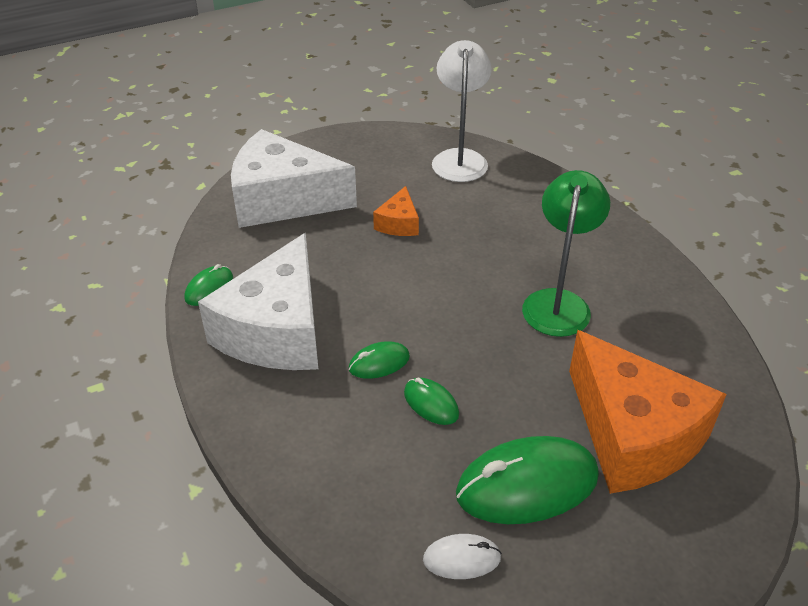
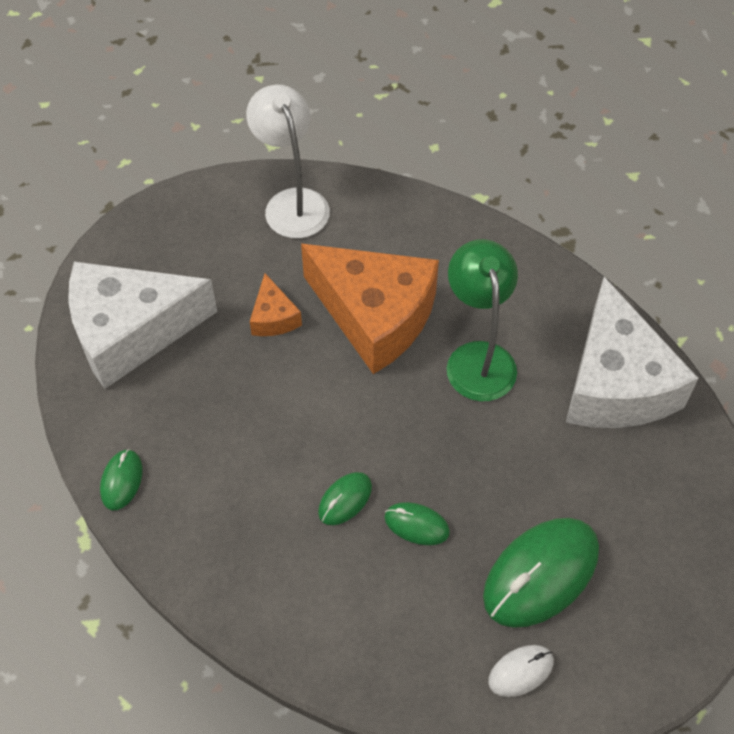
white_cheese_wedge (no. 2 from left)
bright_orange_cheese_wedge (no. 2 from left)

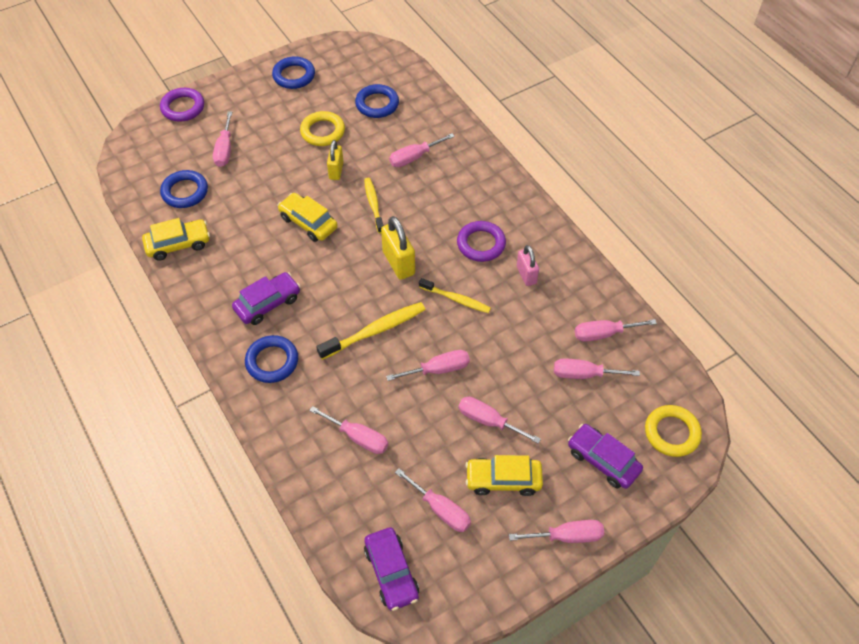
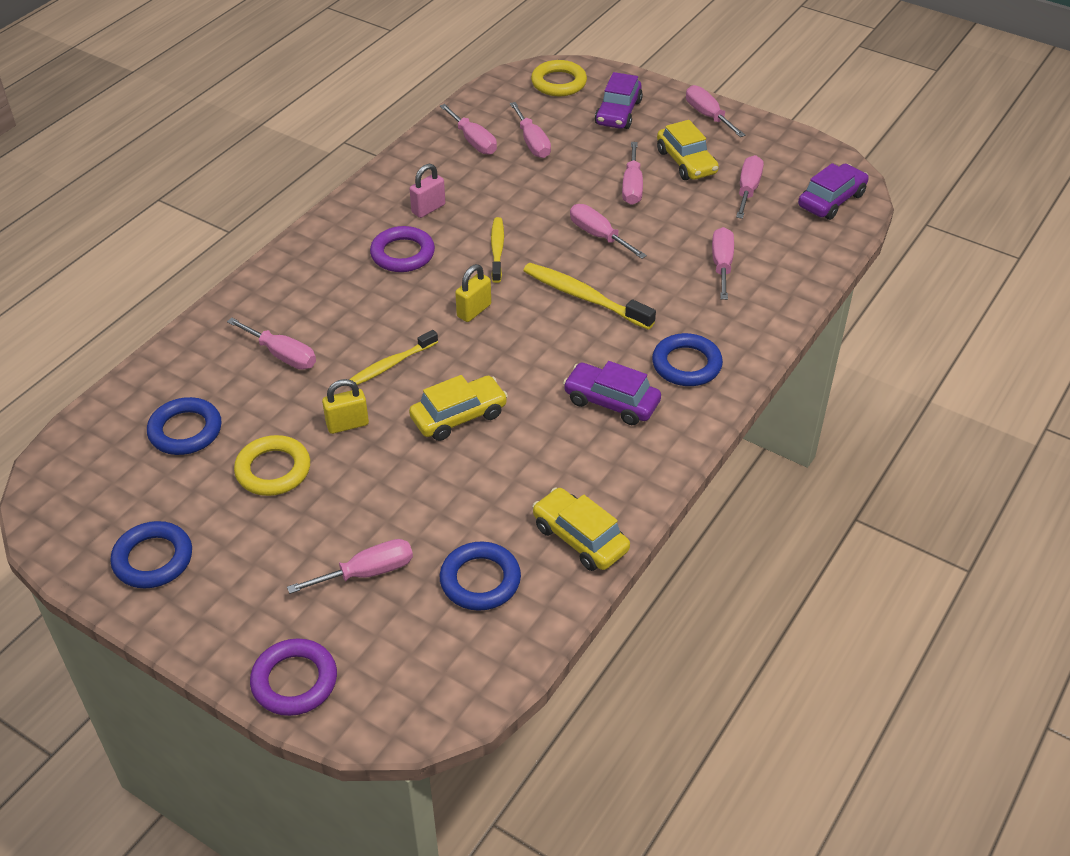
bright_yellow_toy_car (no. 1 from left)
bright_yellow_padlock (no. 2 from left)

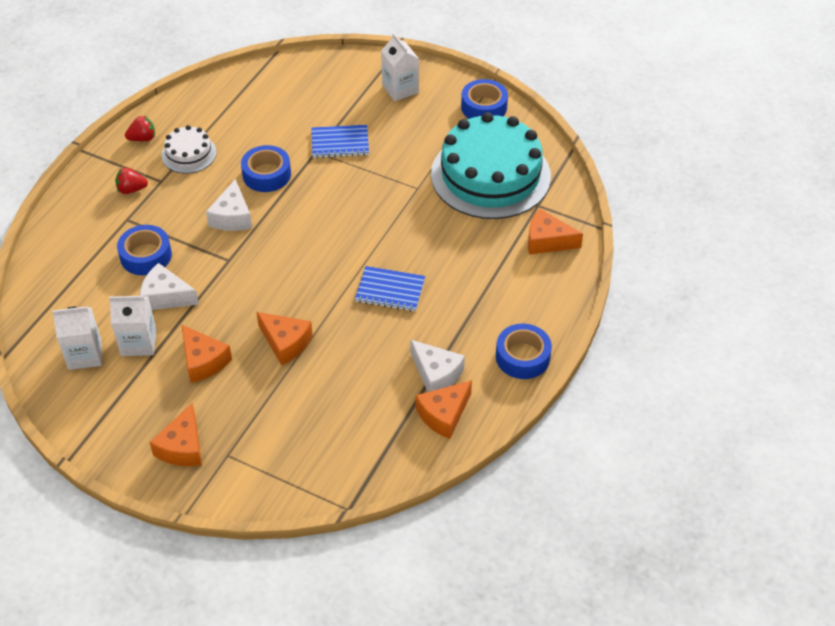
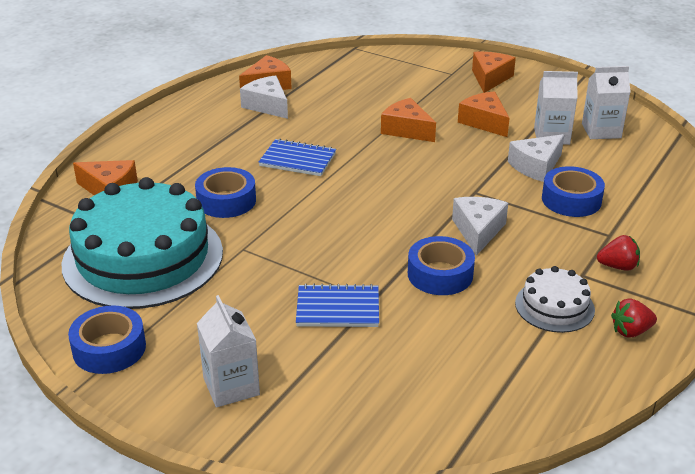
cobalt_tape (no. 2 from left)
white_cheese_wedge (no. 3 from left)

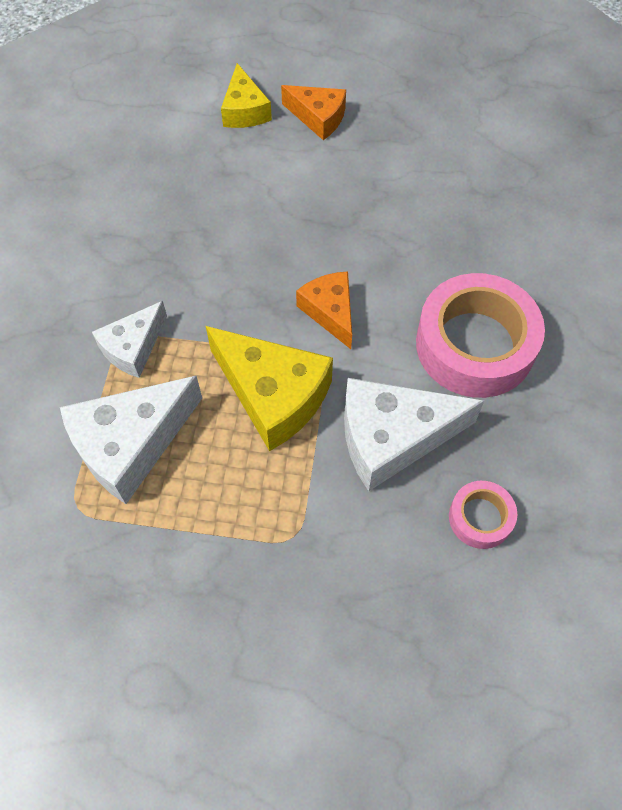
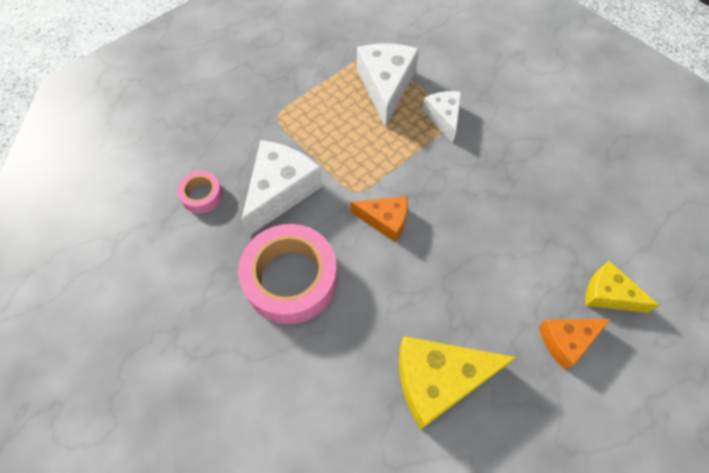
bright_yellow_cheese_wedge (no. 1 from left)

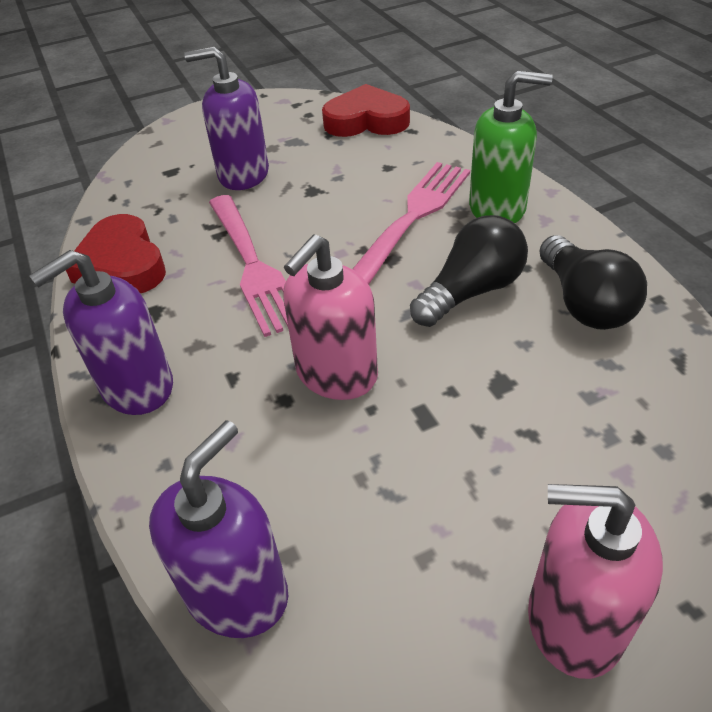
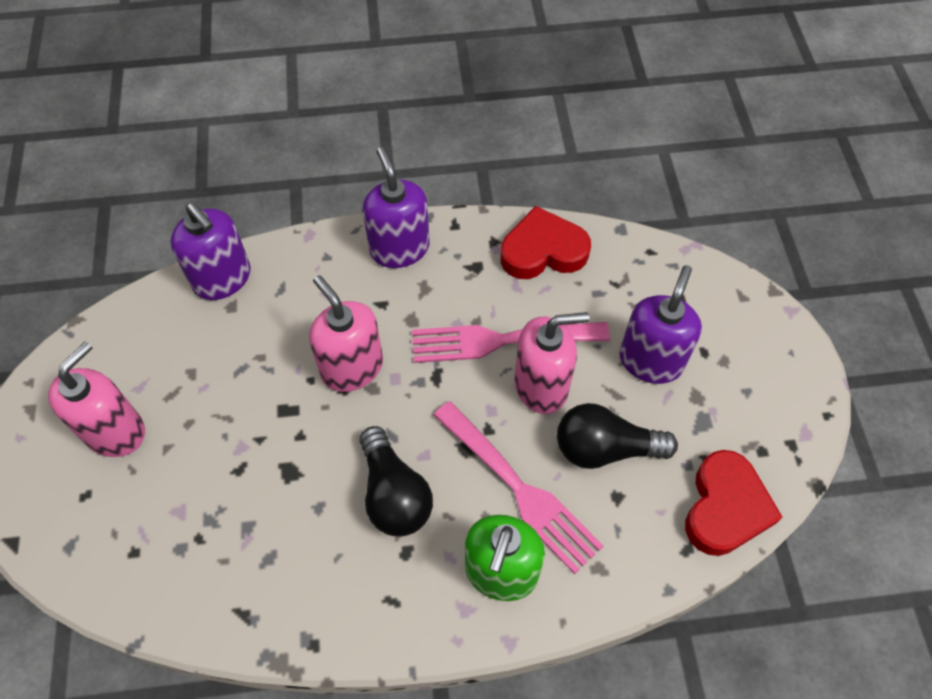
rosy_soap_pump (no. 3 from left)
black_light_bulb (no. 2 from left)

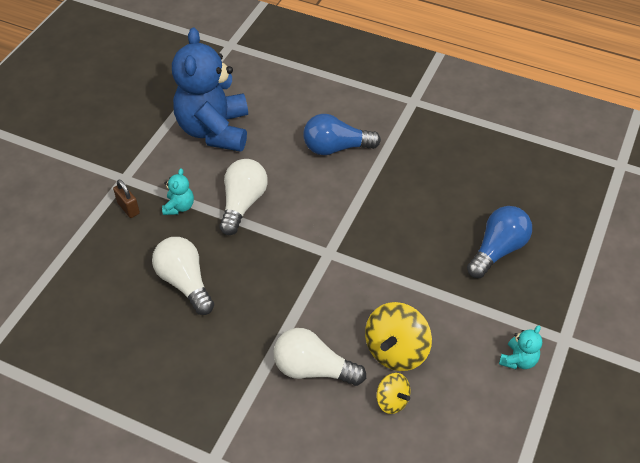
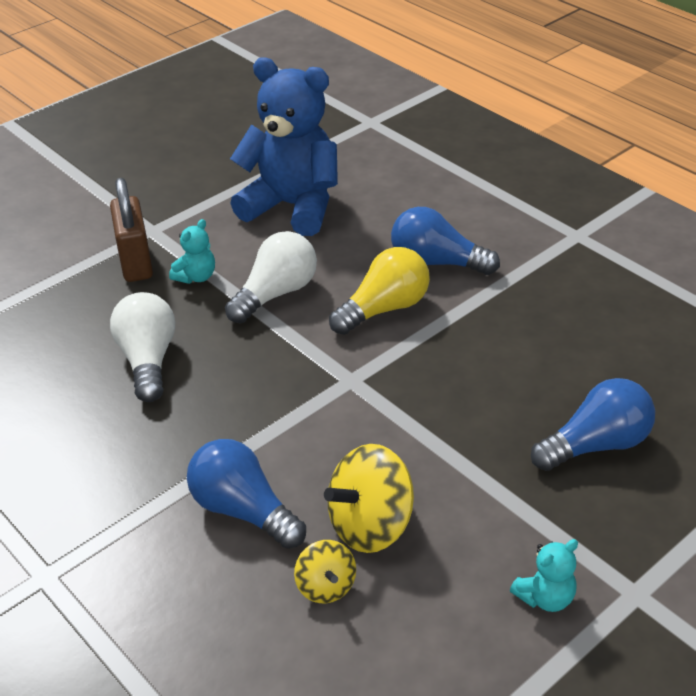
bright_yellow_light_bulb
cobalt_light_bulb (no. 1 from left)
cobalt_stuffed_bear
dark_brown_padlock

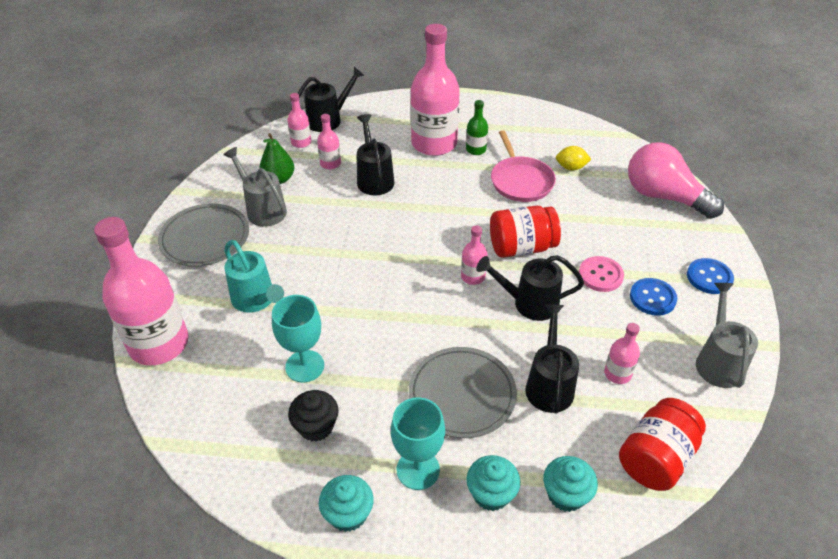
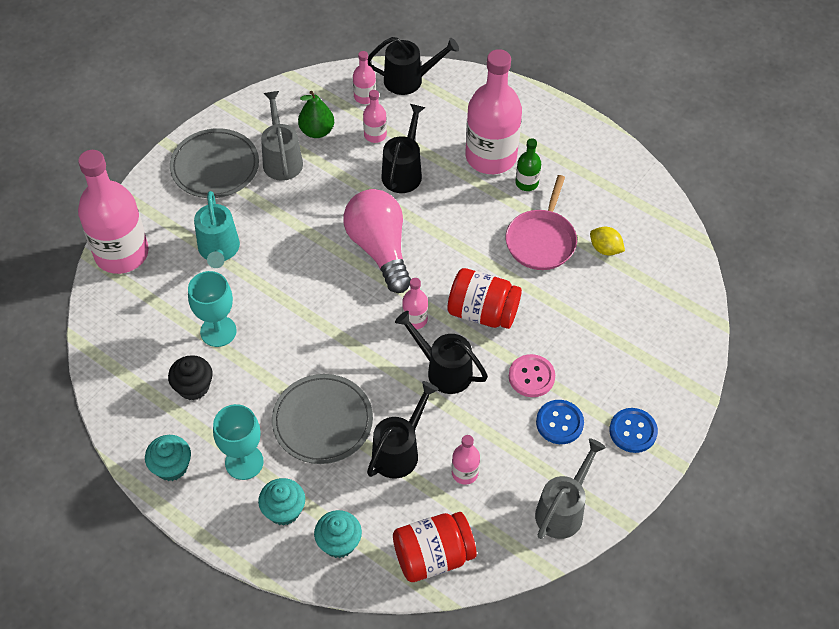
rosy_light_bulb

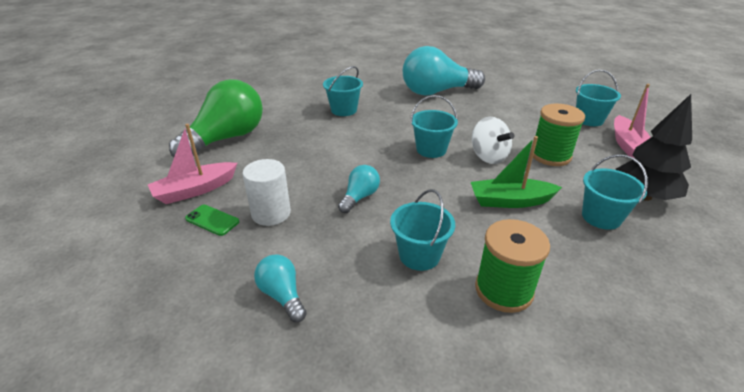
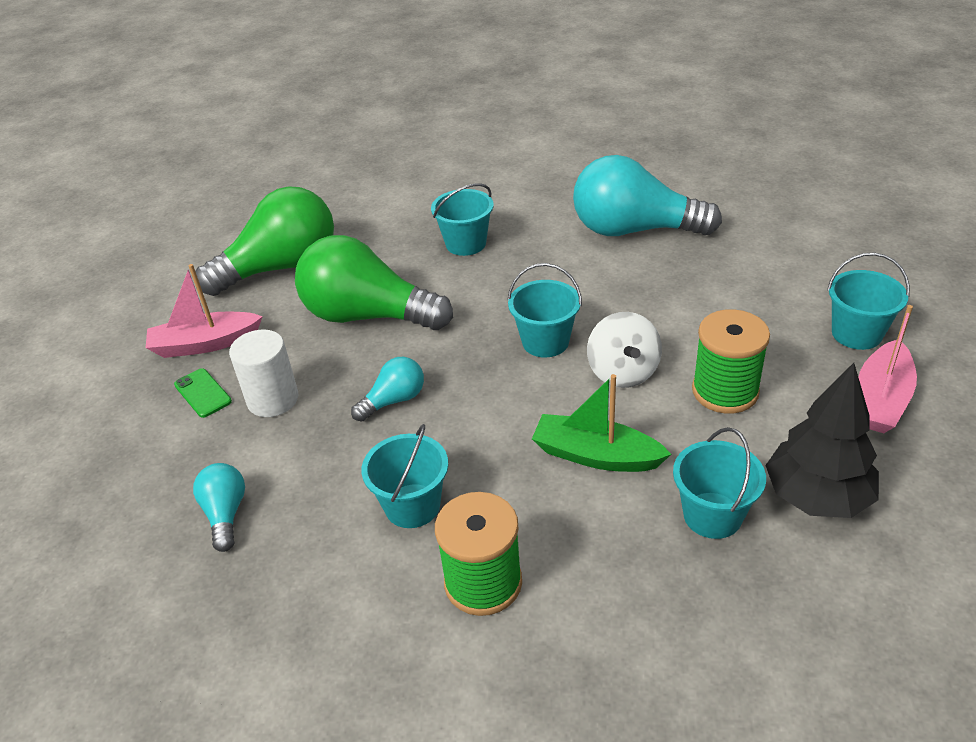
green_light_bulb (no. 2 from left)

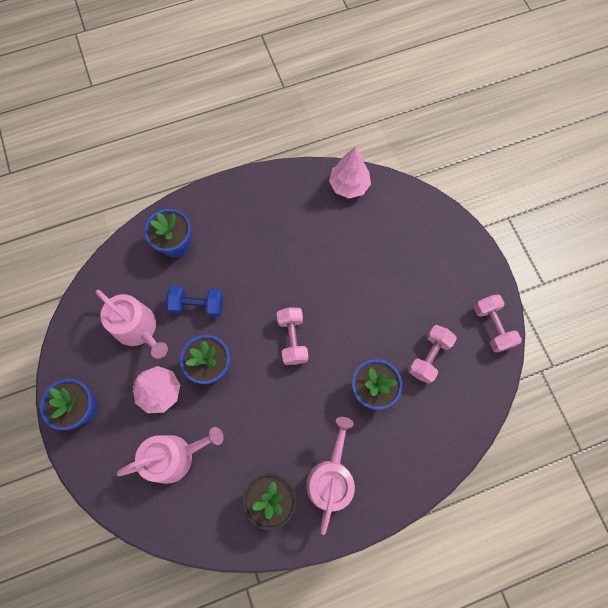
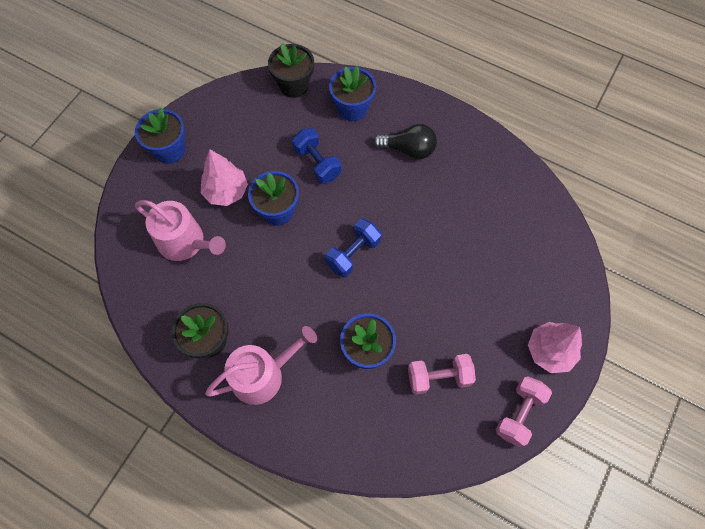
rosy_sprinkling_can (no. 1 from left in the first image)
black_potted_plant (no. 2 from left)
black_light_bulb
rosy_toy_tree (no. 2 from left)
cobalt_hand_weight (no. 2 from left)

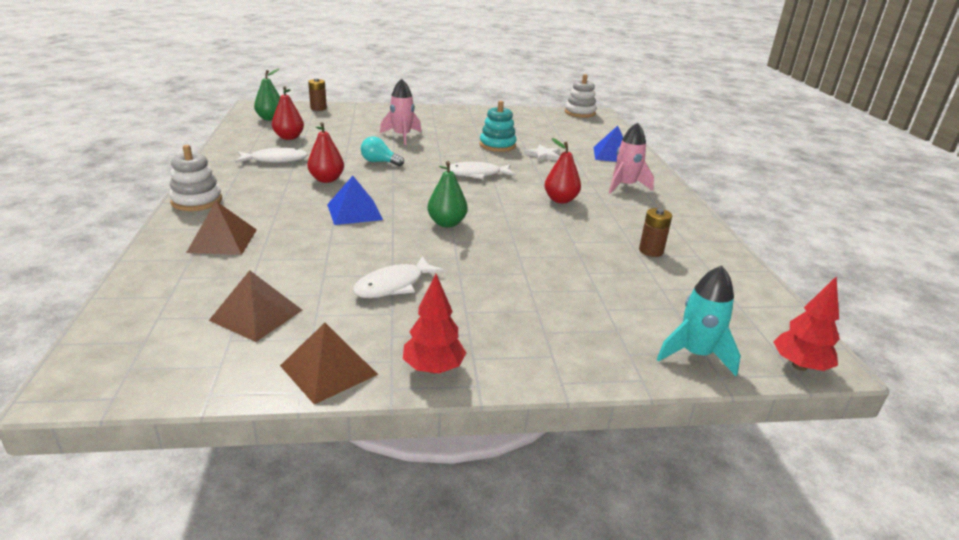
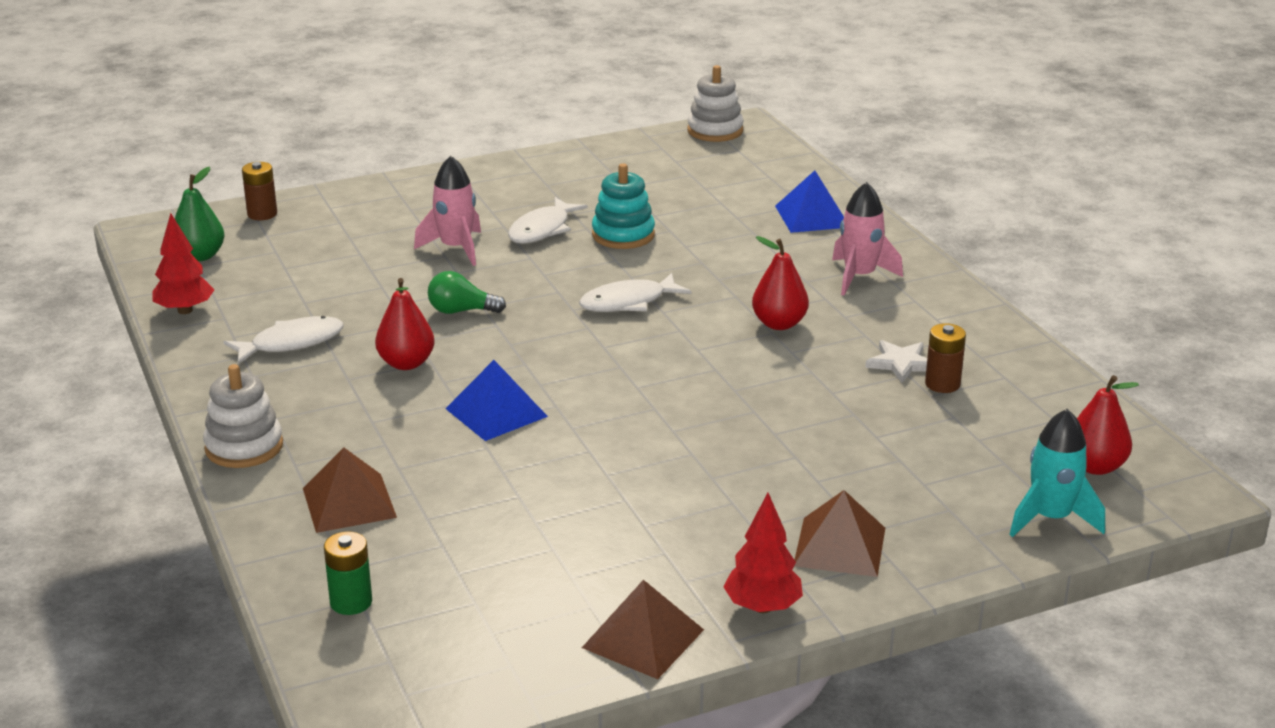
green_pear_fruit (no. 2 from left in the first image)
green_battery
dark_brown_pyramid_shape (no. 3 from left)
scarlet_pear_fruit (no. 3 from left)
white_fish (no. 2 from left)
white_star_shape
scarlet_toy_tree (no. 1 from left)
green_light_bulb

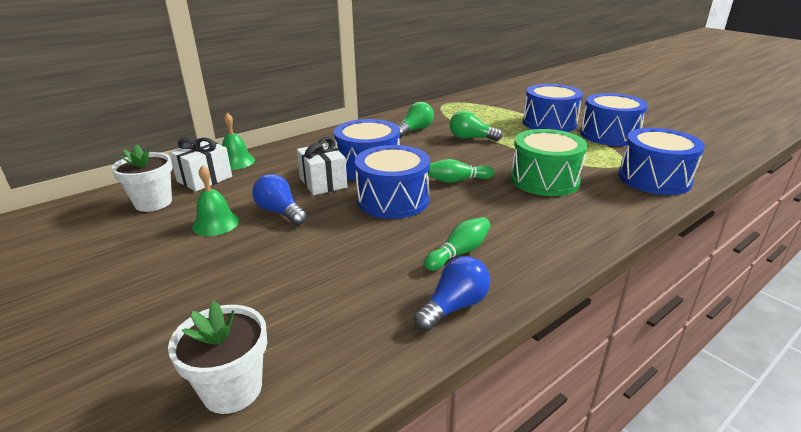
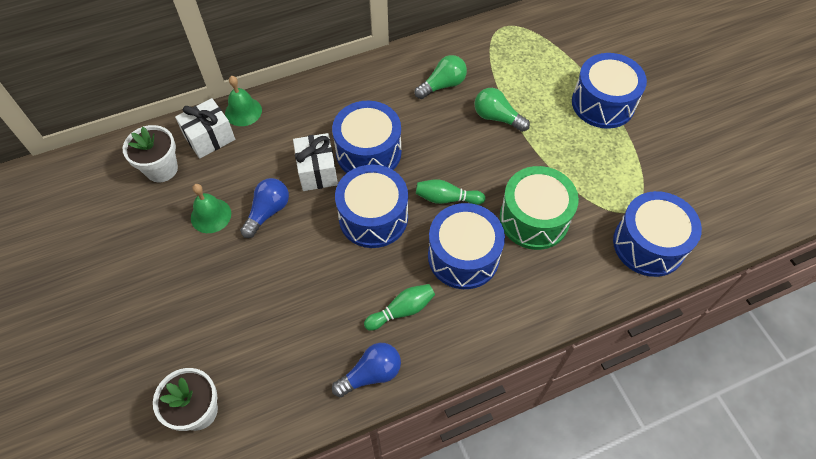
cobalt_snare_drum (no. 3 from left)
cobalt_light_bulb (no. 1 from left)

